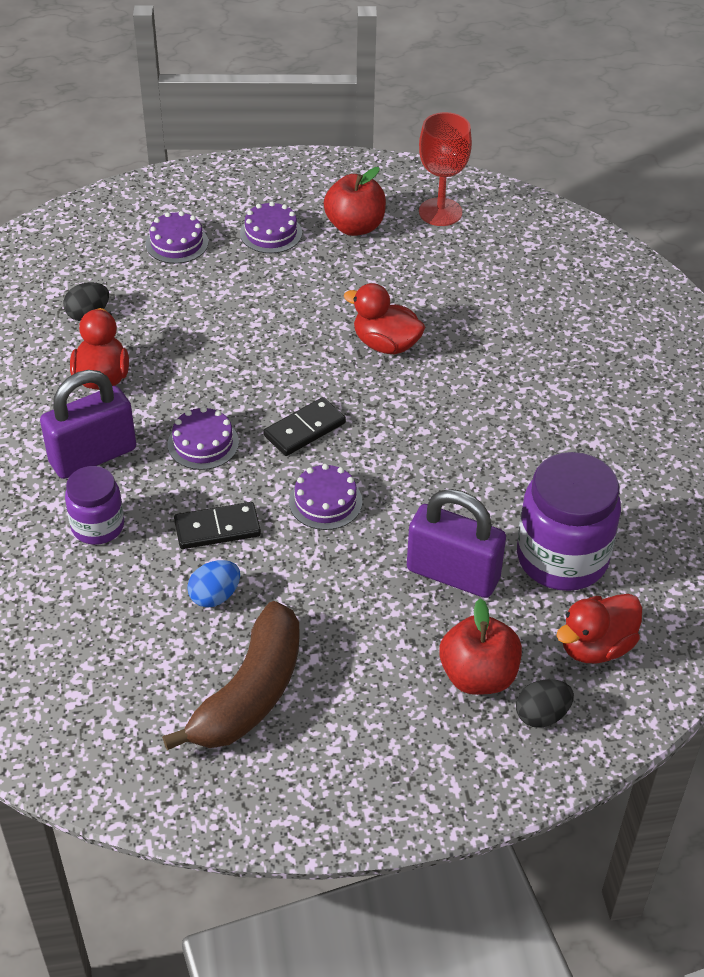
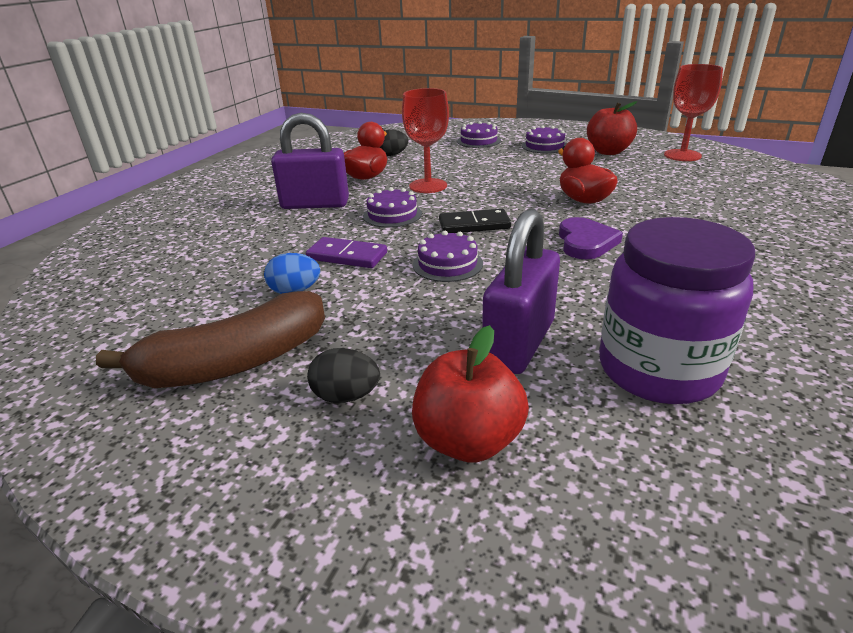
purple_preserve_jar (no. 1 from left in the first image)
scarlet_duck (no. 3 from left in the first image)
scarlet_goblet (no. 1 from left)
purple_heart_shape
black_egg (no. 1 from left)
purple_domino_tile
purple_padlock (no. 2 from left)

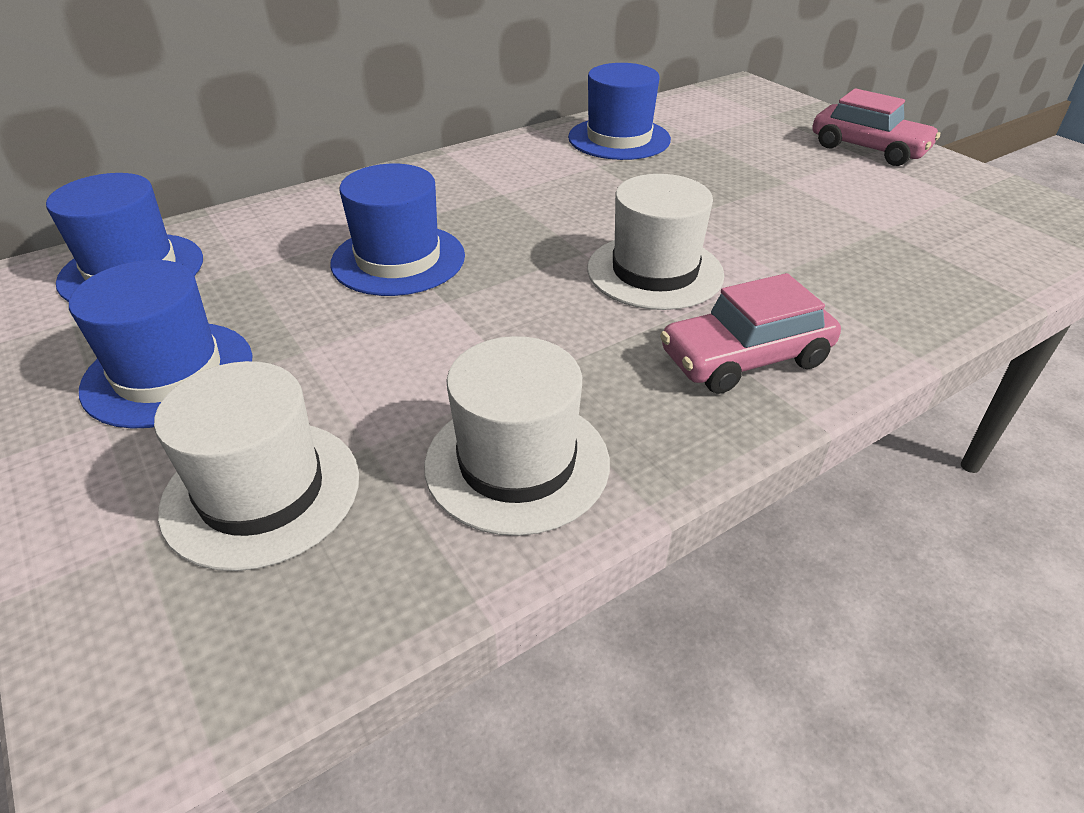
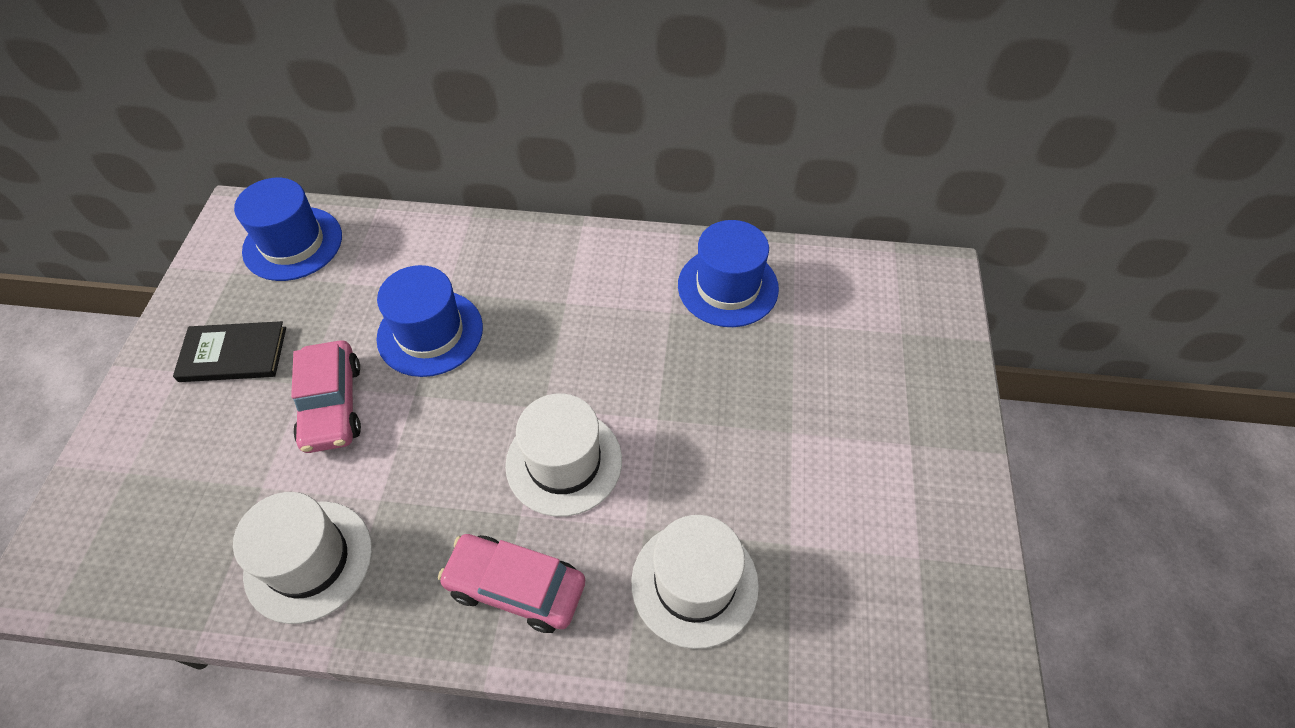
white_hat (no. 3 from left)
rosy_toy_car (no. 1 from left)
black_hardcover

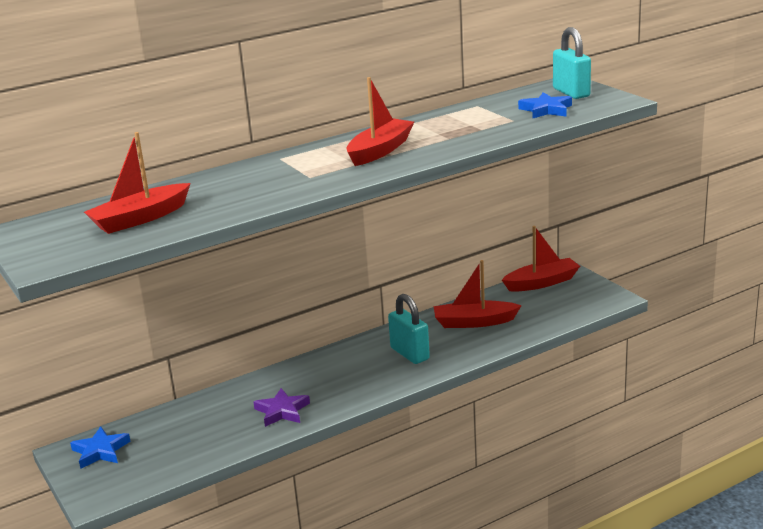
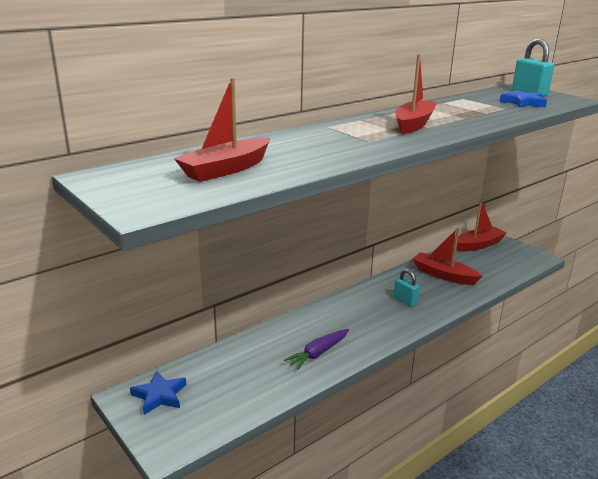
purple_toy_carrot
scarlet_toy_boat (no. 3 from left)
teal_padlock (no. 1 from left)

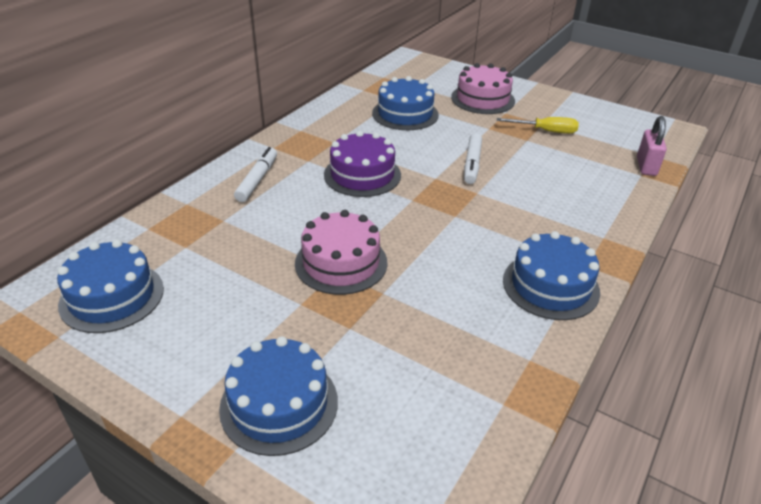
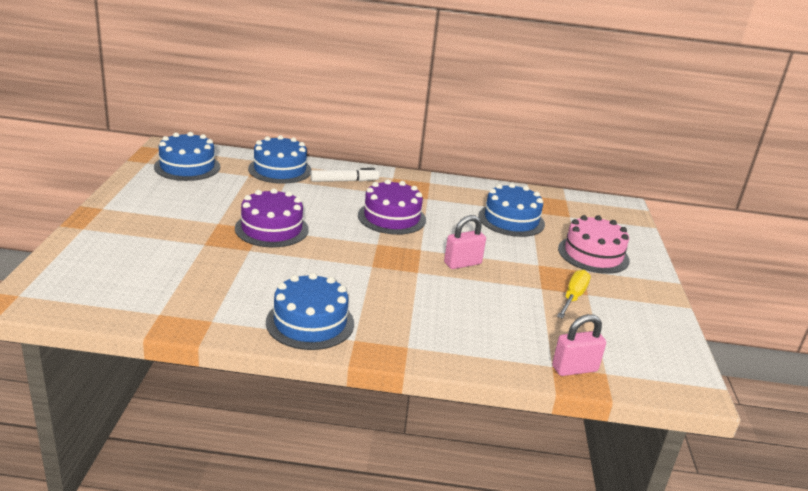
cobalt_cake (no. 2 from left)
rosy_padlock (no. 1 from left)
purple_cake (no. 1 from left)
bright_yellow_screwdriver

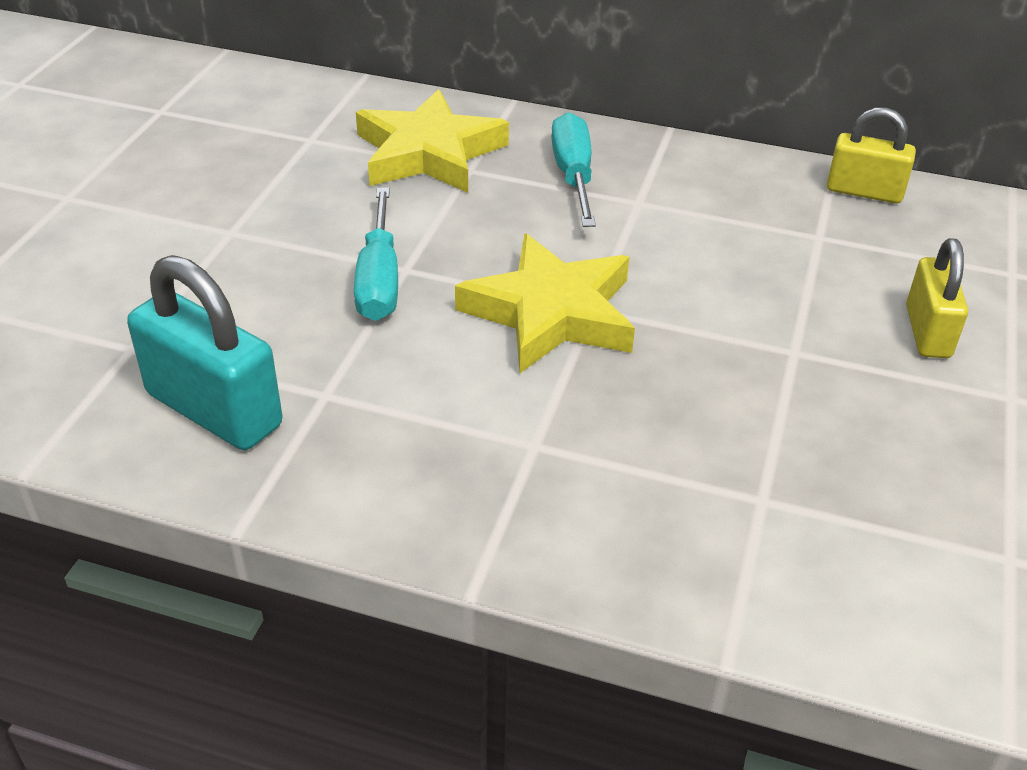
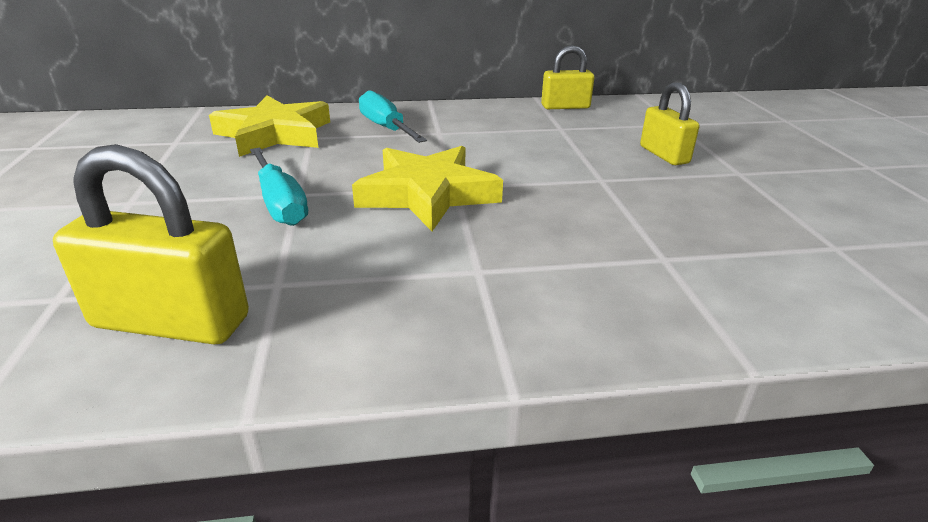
bright_yellow_padlock (no. 1 from left)

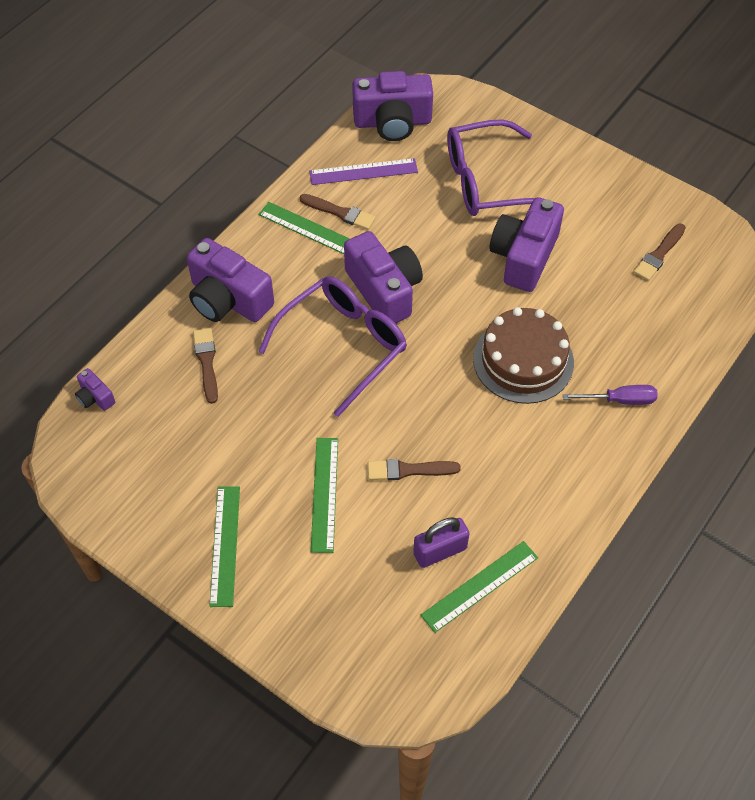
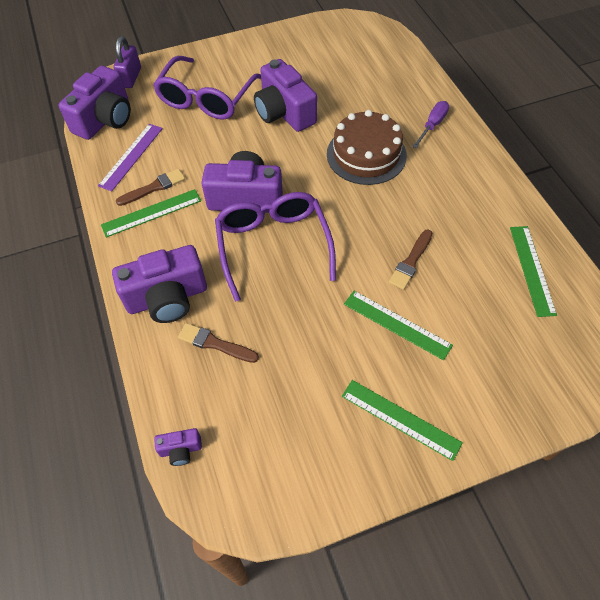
dark_brown_paint_brush (no. 4 from left in the first image)
purple_padlock

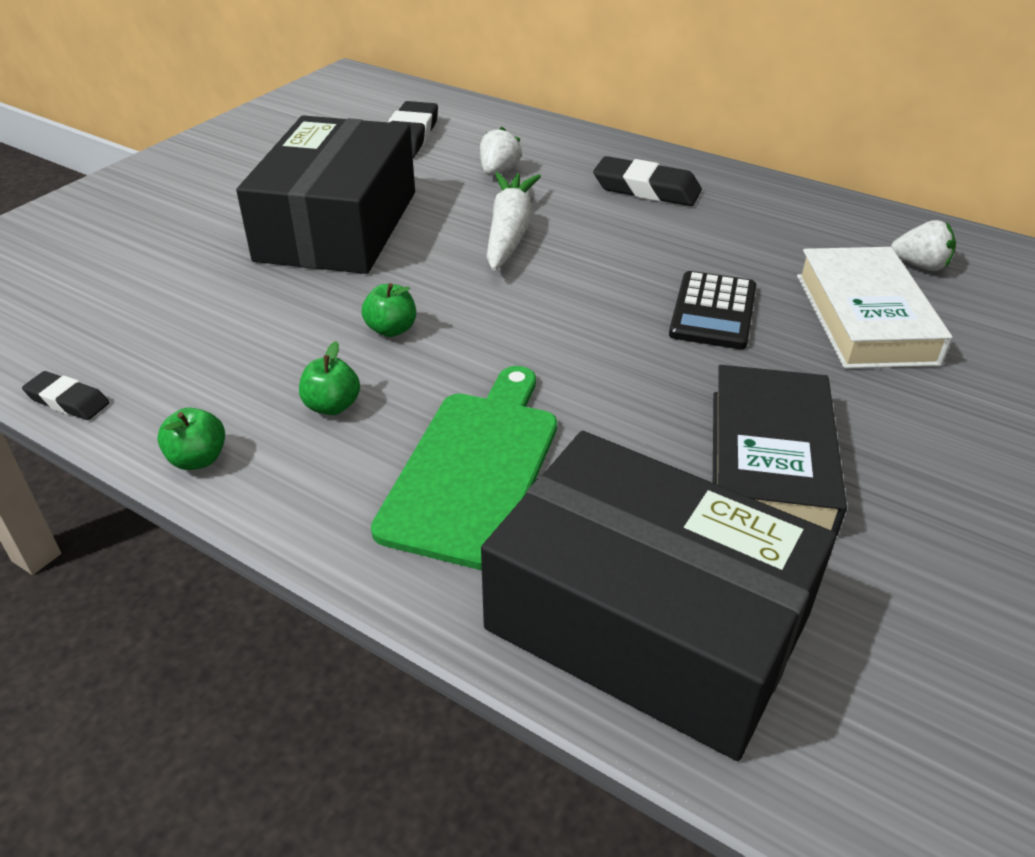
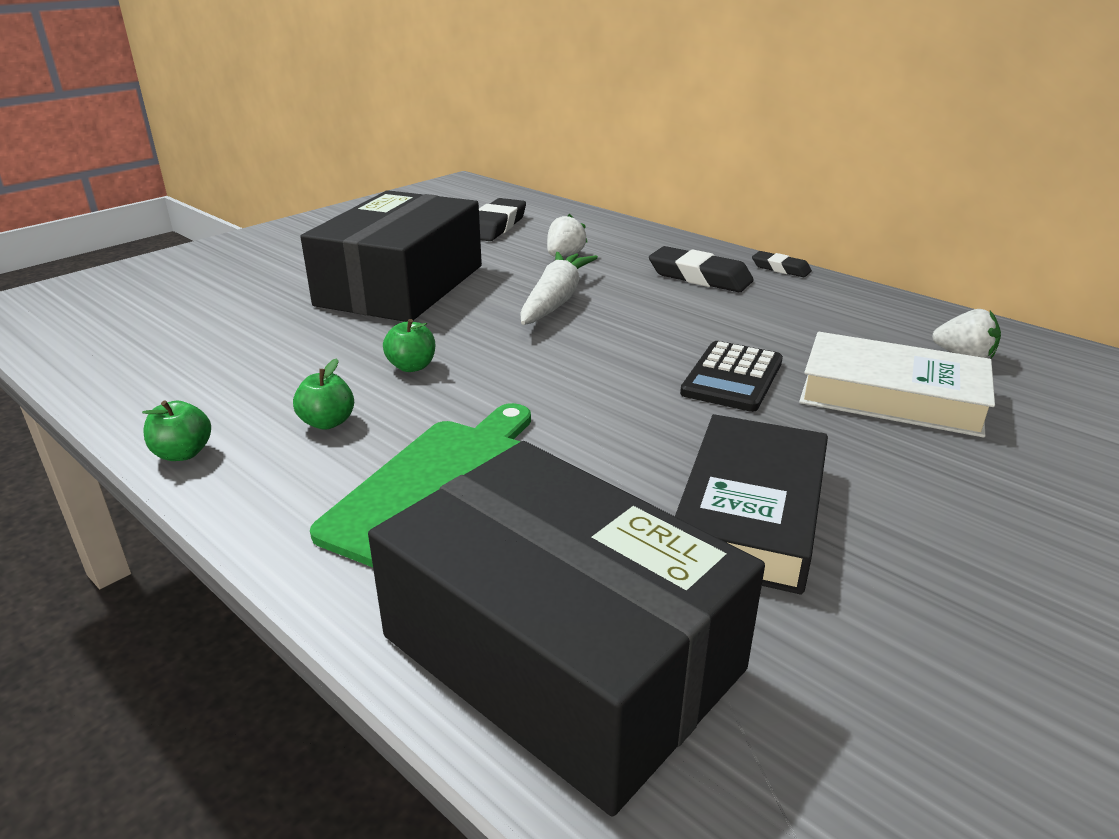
black_pencil_eraser (no. 3 from left)
white_hardcover

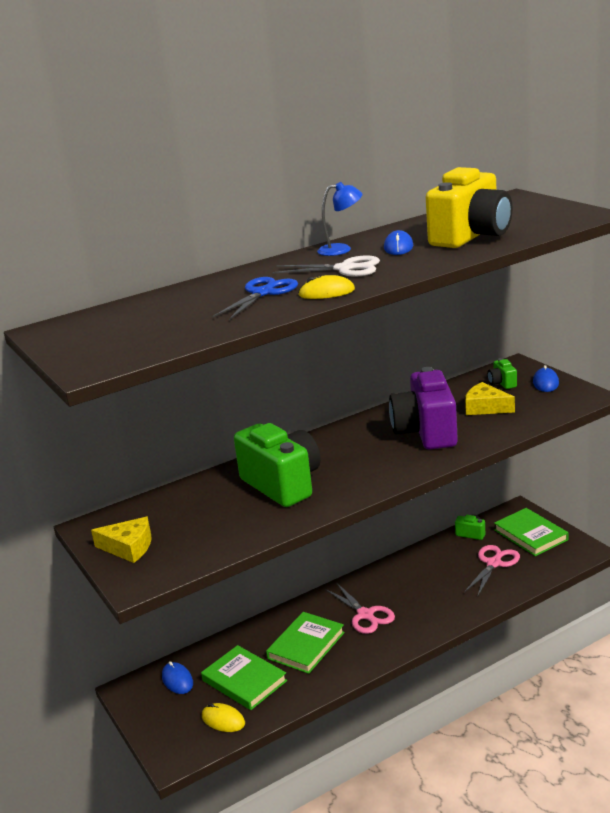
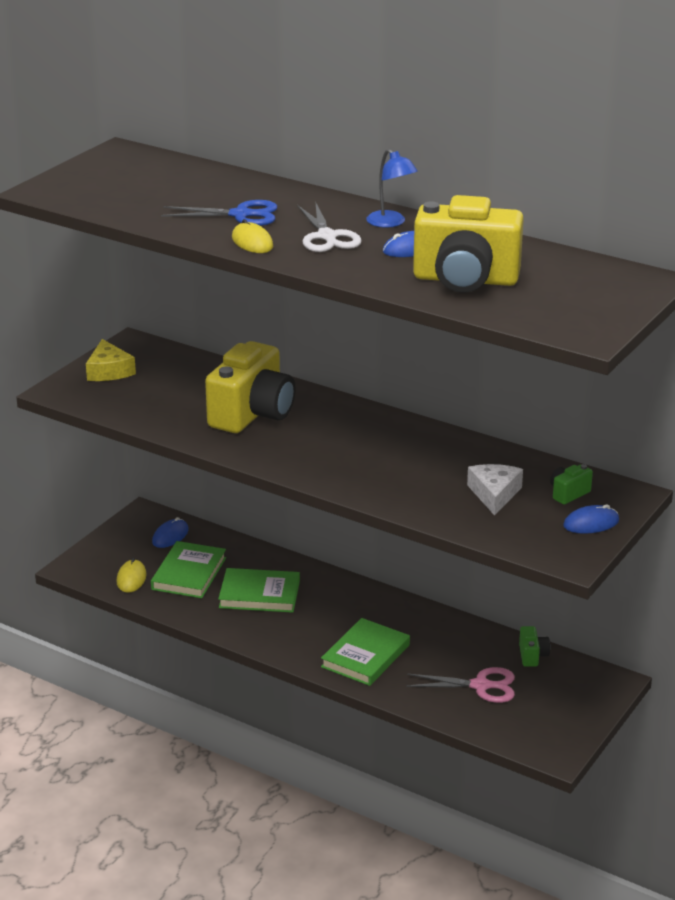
rosy_shears (no. 1 from left in the first image)
purple_compact_camera
green_hardcover (no. 3 from left)
bright_yellow_compact_camera (no. 1 from left)
white_cheese_wedge

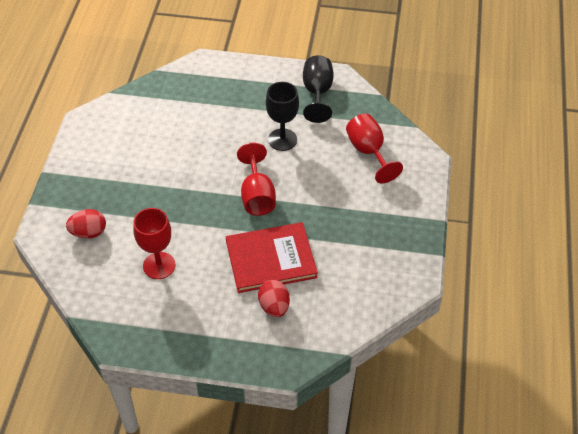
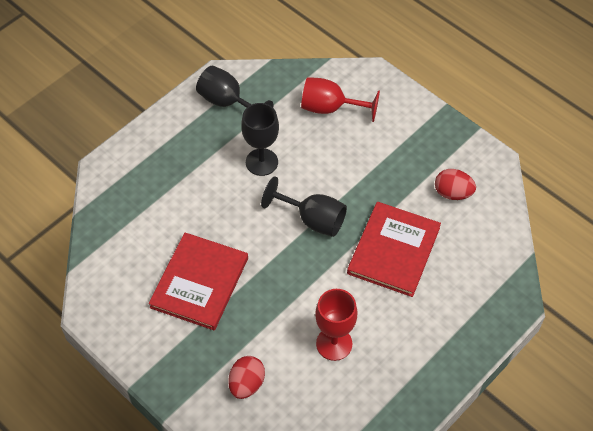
scarlet_hardcover (no. 1 from left)
scarlet_egg (no. 2 from left)
black_goblet (no. 3 from left)

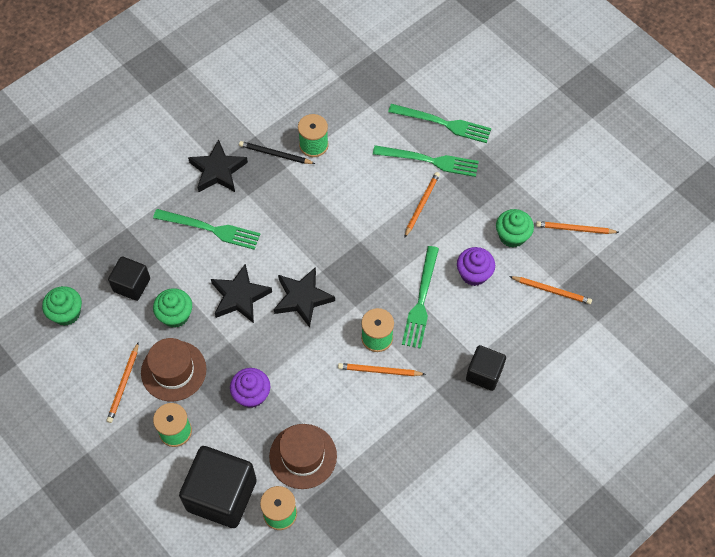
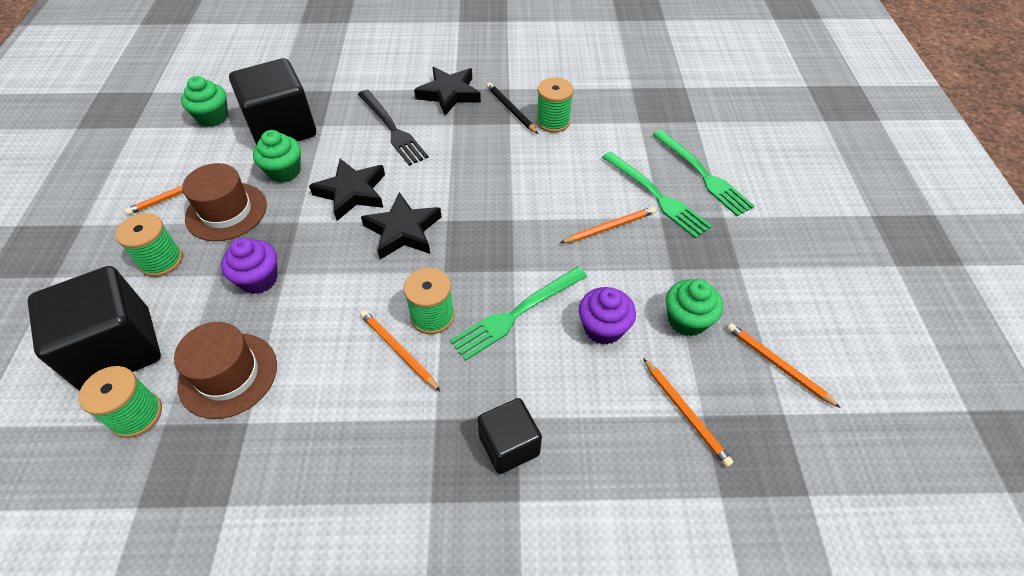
black_table_fork
black_block (no. 2 from left)

